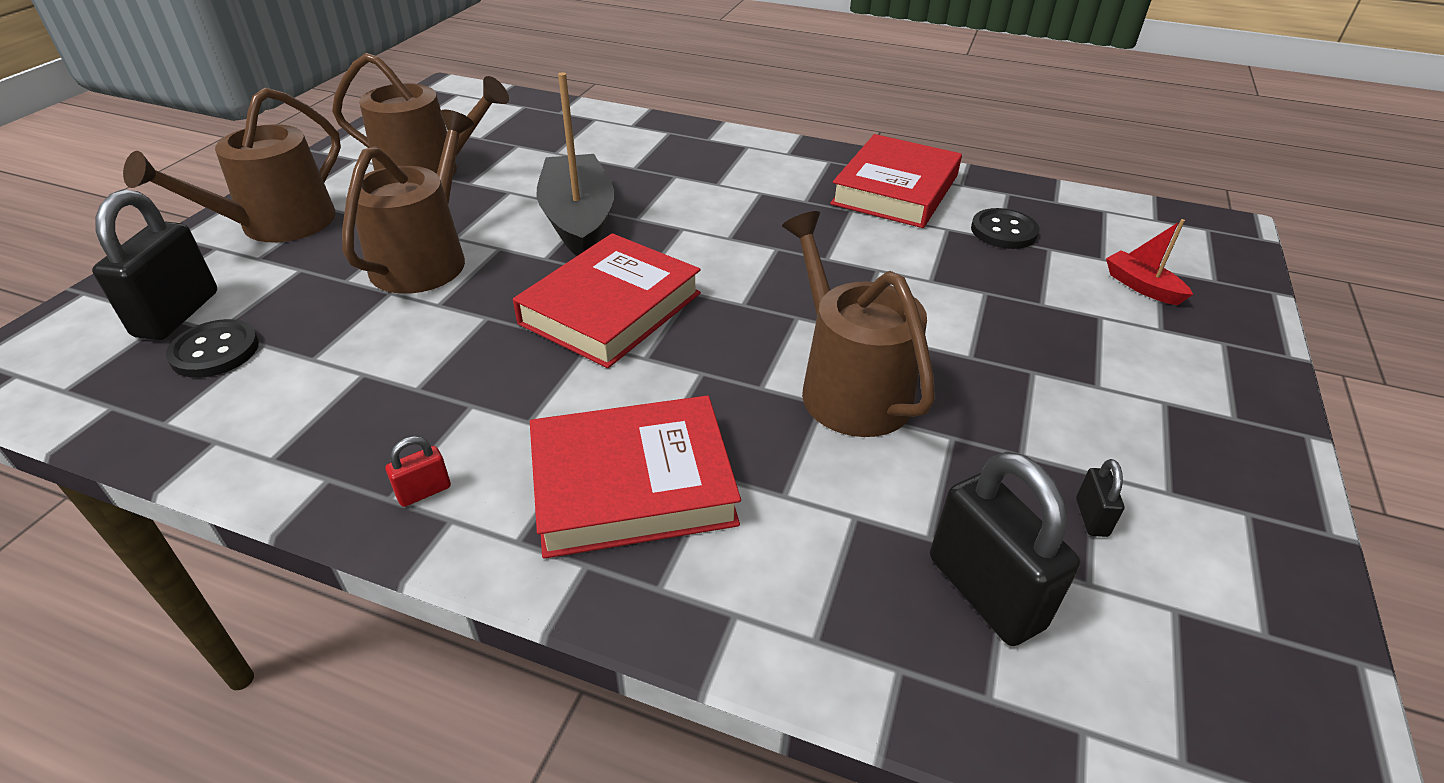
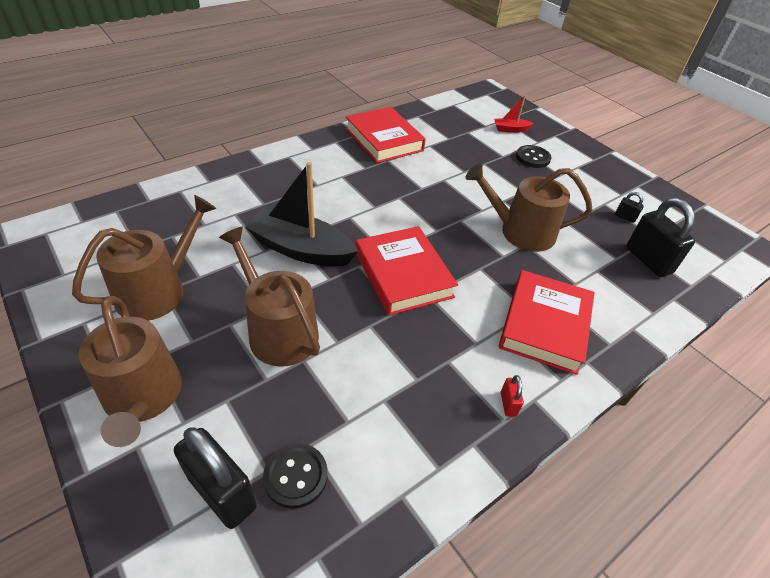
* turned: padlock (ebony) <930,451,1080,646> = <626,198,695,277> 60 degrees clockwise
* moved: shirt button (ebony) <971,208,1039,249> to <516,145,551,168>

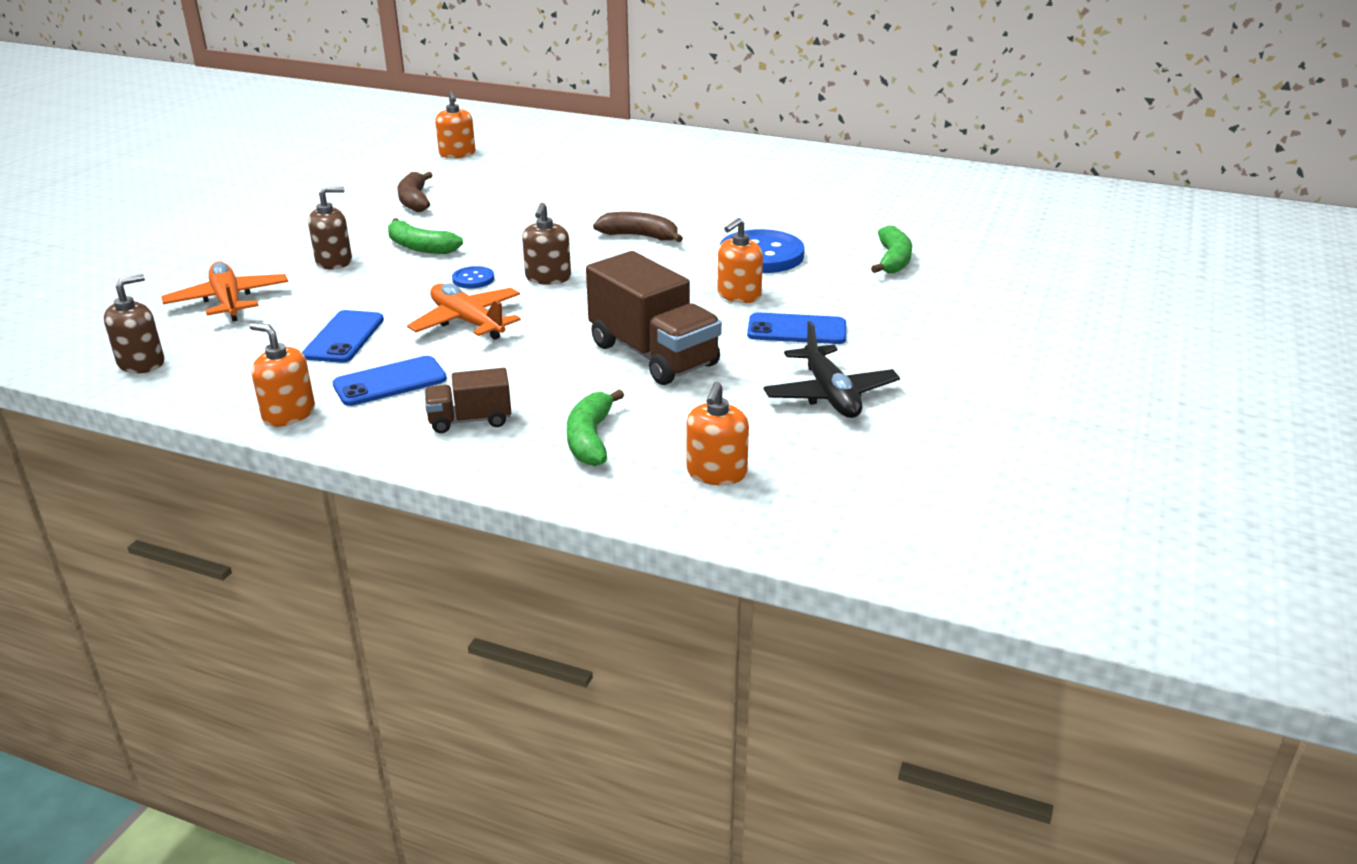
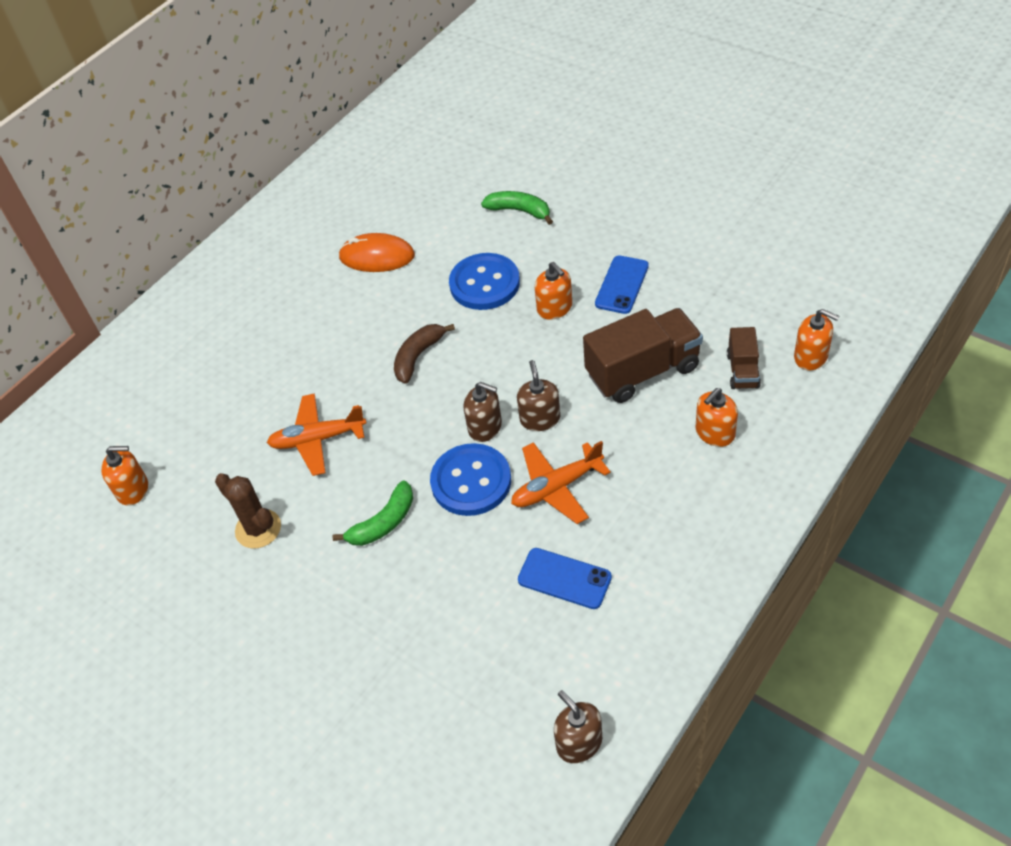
* moved: toy plane (bright orange) <161,262,288,321> to <267,393,366,476>
* moved: soap pump (bright orange) <249,323,315,427> to <696,388,738,447>
* moved: soap pump (russet) <308,187,352,269> to <517,360,560,431>
* removed: mobile phone (cobalt) <333,356,447,406>
* replaced: banana (russet) <397,172,433,212> to cactus (russet) <215,473,281,548>
* moved: lorry (russet) <425,368,511,433> to <727,327,761,389>
* resized: shirt button (cobalt) <452,266,494,288> = <430,443,511,516> x2.11
* removed: banana (leaf-green) <567,389,624,466>
* removed: toy plane (ebony) <763,321,900,418>
* added: PC mouse (bright orange) <338,233,415,272>

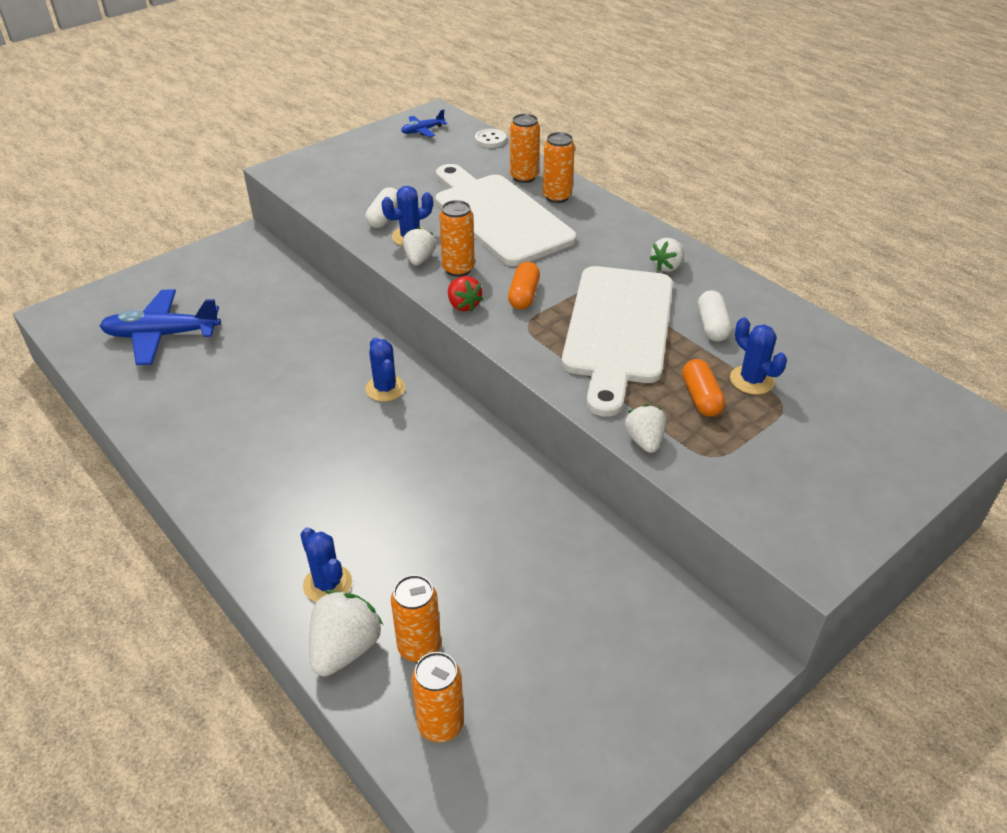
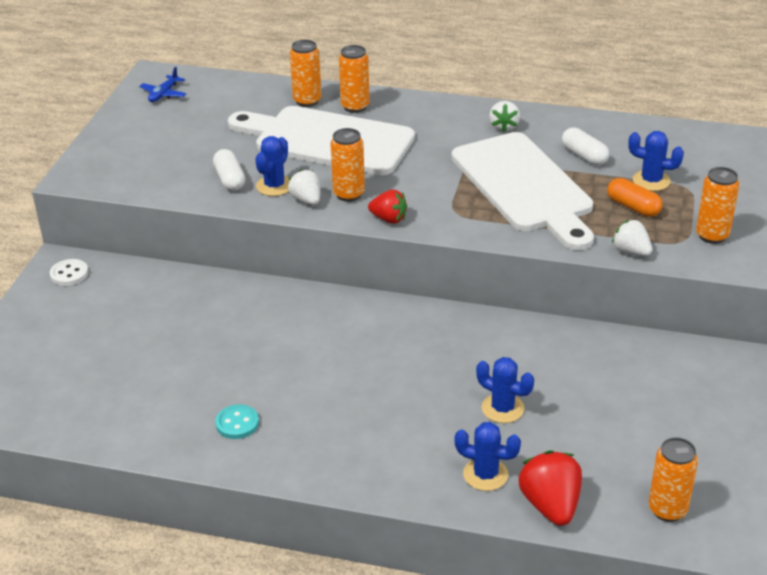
* removed: toy plane (cobalt) <100,289,221,365>
* recoloured: berry (snow-white) <309,591,383,677> to berry (scarlet) <519,450,582,526>
* moved: cactus (cobalt) <365,337,405,402> to <476,357,534,423>
* moved: can (bright orange) <391,575,441,662> to <696,167,739,244>
* moved: shirt button (snow-white) <475,129,507,148> to <50,259,88,286>
* removed: pill (bright orange) <508,262,540,310>
* added: shirt button (aqua) <215,404,259,439>

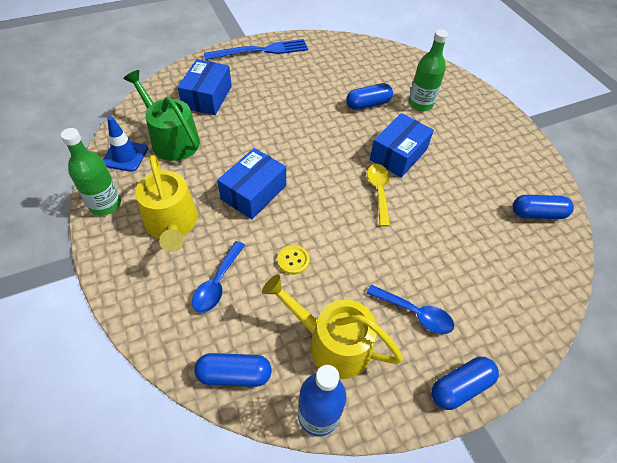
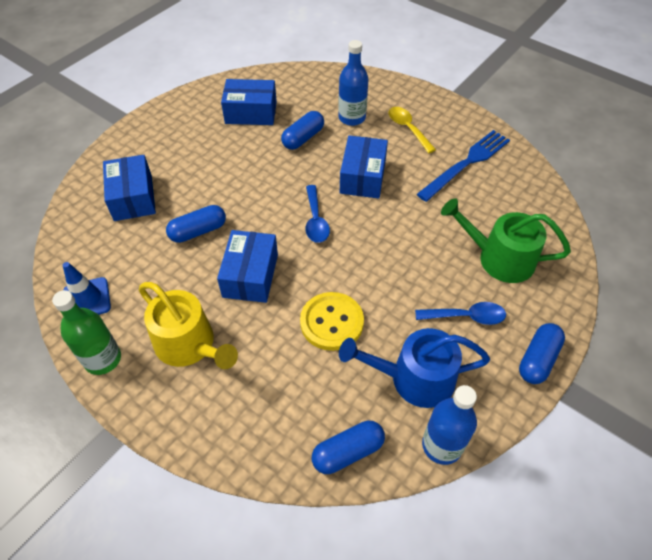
* moved: watering pot (leaf-green) <123,70,200,161> to <441,198,571,283>
* moved: spoon (cobalt) <192,241,245,313> to <305,185,330,243>
* moved: table fork (cobalt) <204,39,308,60> to <417,130,510,202>
* recoloured: watering pot (golden) <262,275,403,379> to watering pot (cobalt) <339,328,490,408>
* resized: shirt button (golden) <277,245,310,275> = <300,292,364,351> x1.86
* moved: spoon (golden) <367,164,390,227> to <388,107,436,153>
* recoloured: flask (leaf-green) <408,29,448,111> to flask (cobalt) <338,40,369,126>
* moved: pill (cobalt) <513,195,574,219> to <166,205,226,243>
* added: package (cobalt) <221,79,277,125>

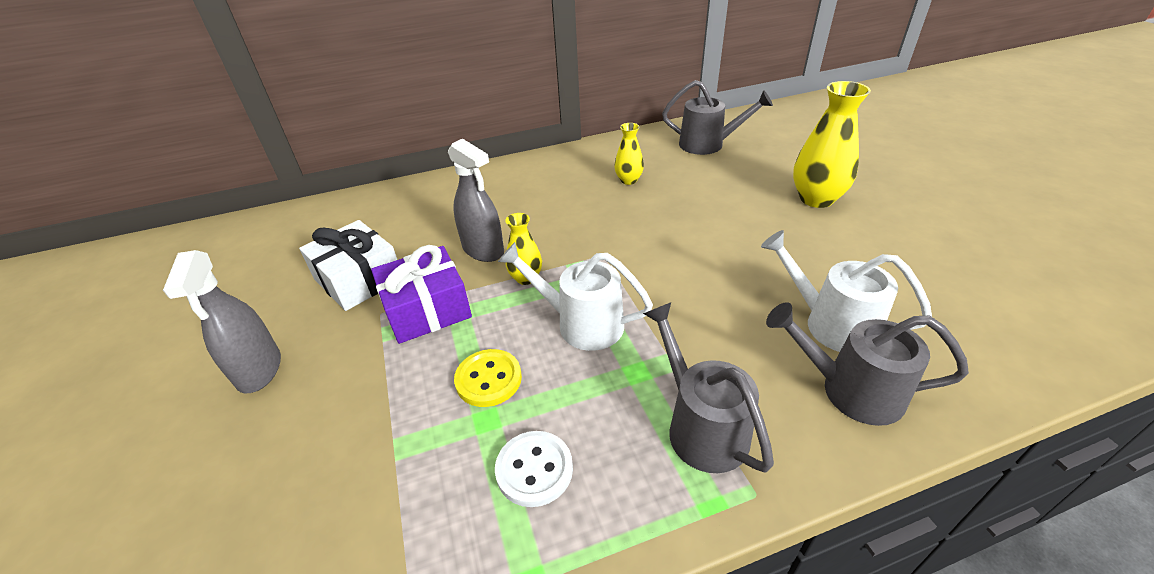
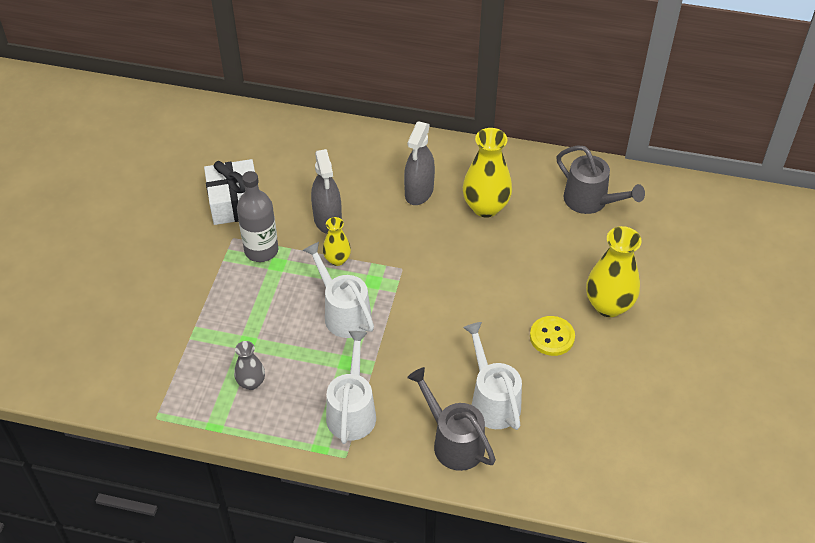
* moved: sprayer (ash-grey) <163,250,281,394> to <404,121,435,205>
* replaced: wrapped gift (royal purple) <371,245,472,344> to flask (ash-grey) <237,171,278,262>
* moved: shirt button (golden) <454,349,522,407> to <530,316,575,356>
* replaced: shirt button (snow-white) <495,431,573,507> to flower vase (ash-grey) <234,341,265,390>
* resized: flower vase (golden) <614,123,644,185> = <463,128,512,218> x1.81
* recoloured: watering pot (ash-grey) <643,302,774,473> to watering pot (snow-white) <326,331,376,444>

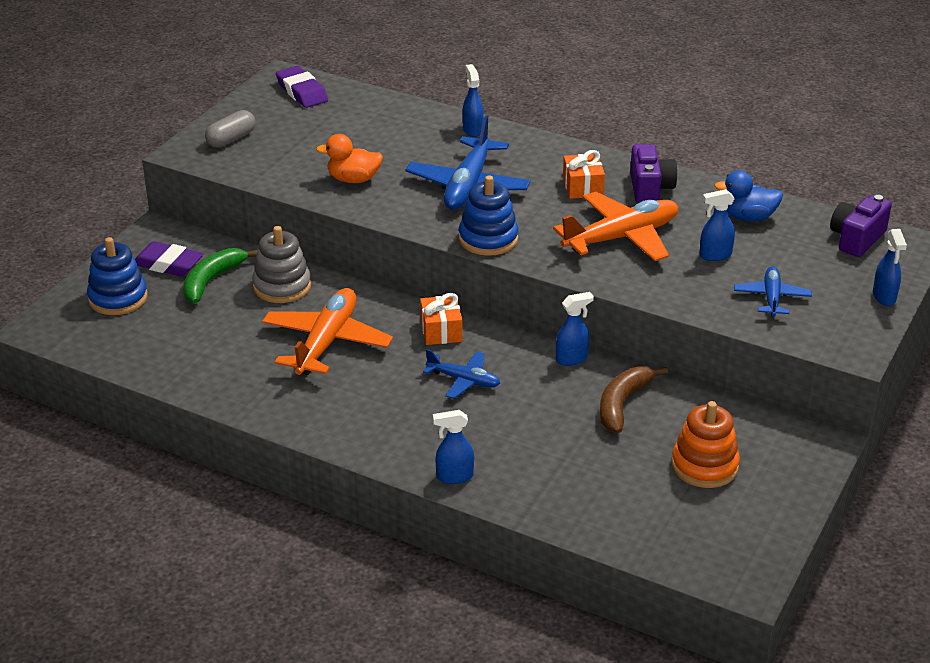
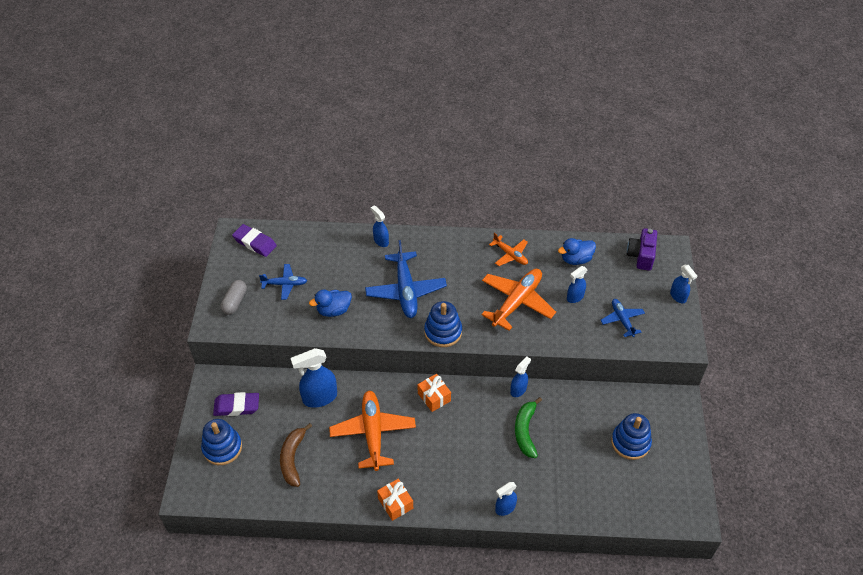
* moved: banana (leaf-green) <183,248,258,303> to <515,397,542,458>
* replaced: stacking rings (ash-grey) <252,226,311,303> to sprayer (cobalt) <290,348,337,408>
* recoloured: toy duck (bright orange) <316,134,383,183> to toy duck (cobalt) <309,290,352,317>
* moved: toy plane (cobalt) <423,349,500,399> to <259,264,307,300>
* moved: wrapped gift (bright orange) <563,150,605,199> to <377,479,413,521>
* moved: banana (russet) <600,366,668,433> to <280,423,312,487>
* replaced: camera (royal purple) <630,144,677,203> to toy plane (bright orange) <489,233,528,266>
* recoloured: stacking rings (bright orange) <672,401,740,488> to stacking rings (cobalt) <611,413,652,460>

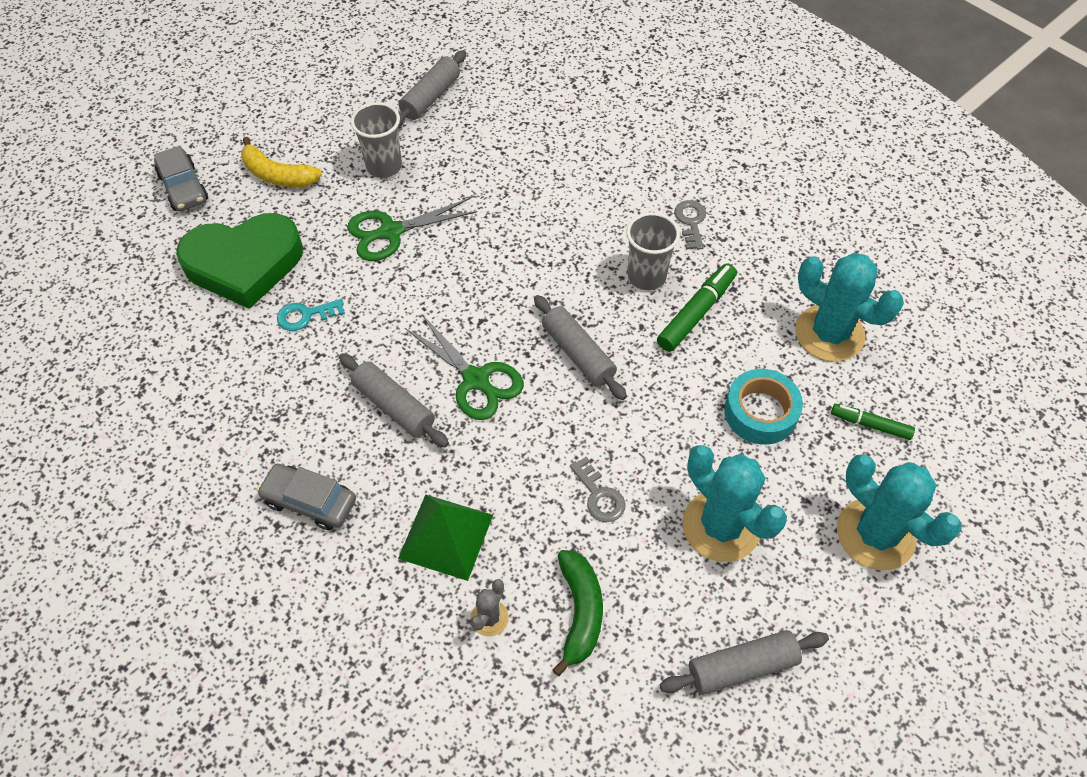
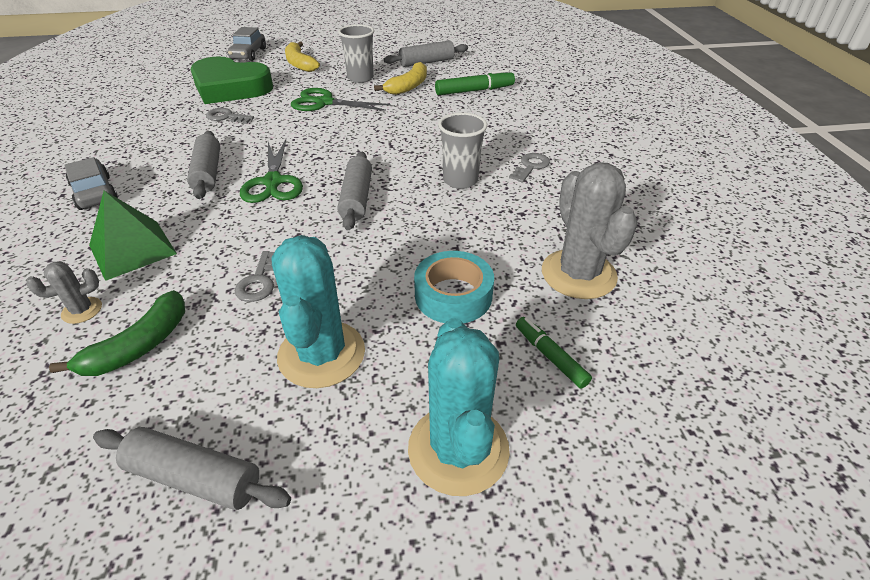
* recoloured: latchkey (aqua) <277,299,345,331> to latchkey (ash-grey) <206,108,254,124>
* moved: marker (leaf-green) <657,263,737,352> to <435,69,515,95>
* recoloured: cactus (aqua) <795,253,904,362> to cactus (ash-grey) <542,162,638,299>
* added: banana (golden) <374,62,427,95>

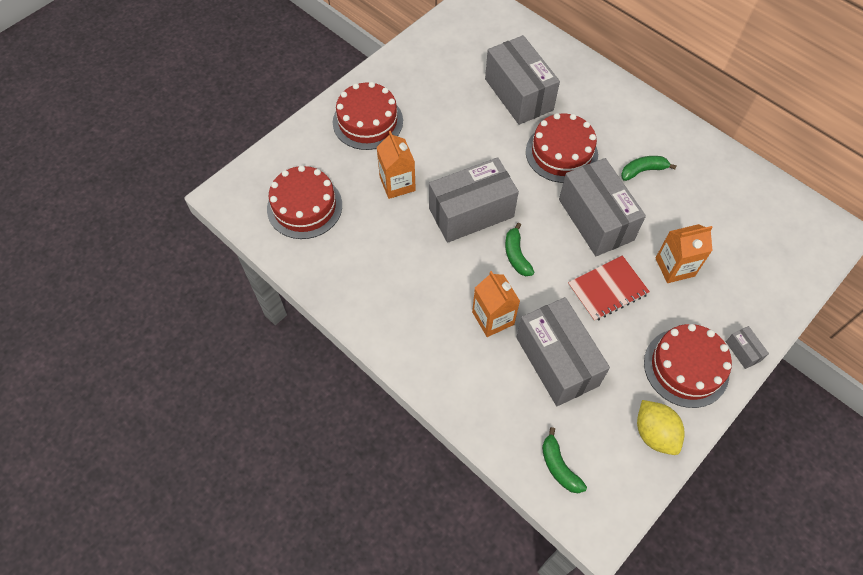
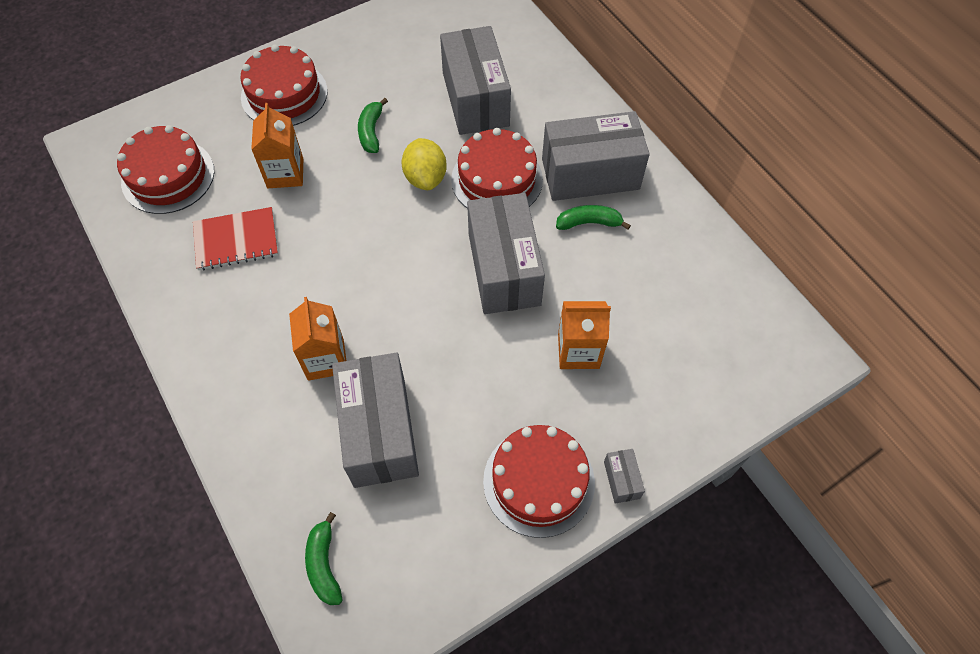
* moved: package (ash-grey) <429,157,519,243> to <542,111,650,201>
* moved: banana (leaf-green) <505,223,535,276> to <358,98,388,153>
* moved: notepad (scarlet) <568,255,650,321> to <193,207,278,270>
* moved: citrus fruit (golden) <637,400,685,455> to <401,138,447,190>

